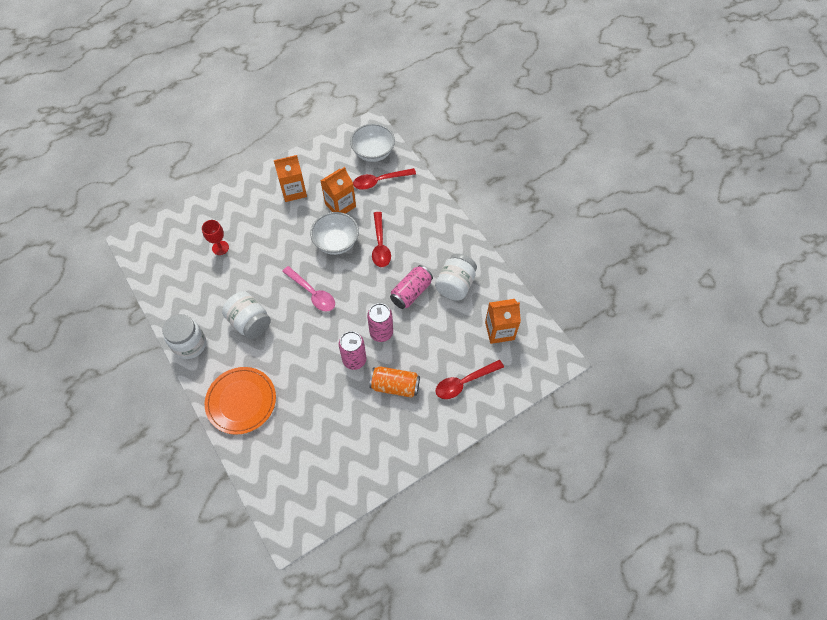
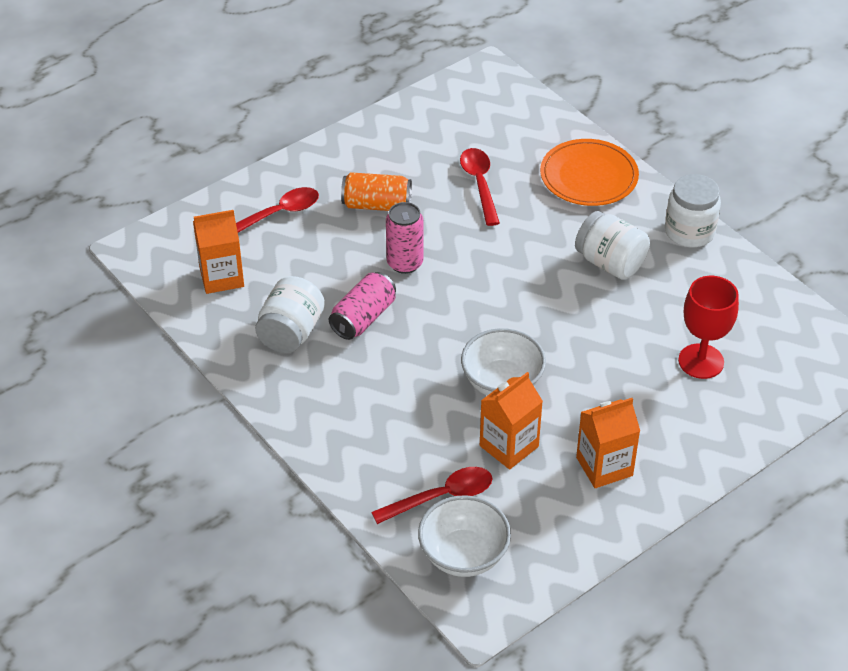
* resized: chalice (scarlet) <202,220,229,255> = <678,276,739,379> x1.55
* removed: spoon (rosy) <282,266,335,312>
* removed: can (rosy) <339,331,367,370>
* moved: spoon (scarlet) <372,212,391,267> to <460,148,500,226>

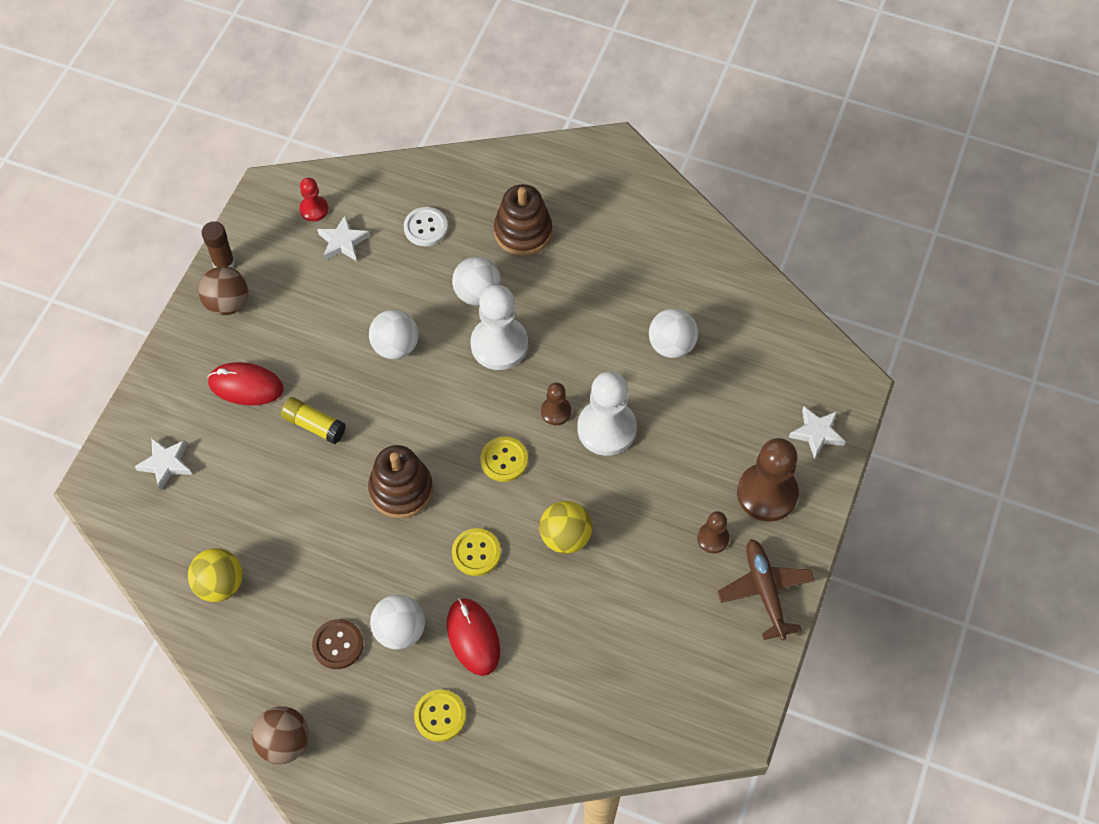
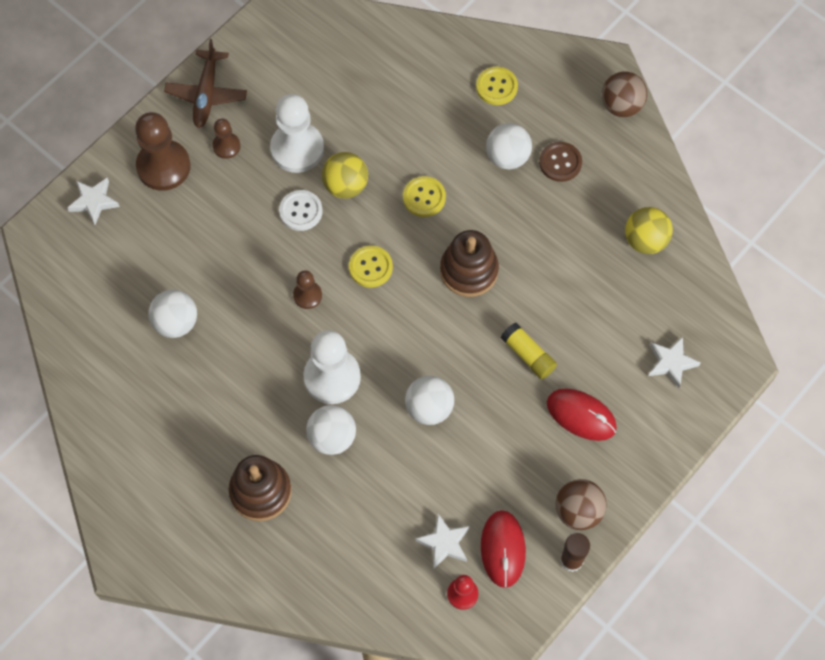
* moved: shirt button (snow-white) <404,207,448,246> to <279,190,323,231>
* moved: PC mouse (scarlet) <447,598,500,676> to <481,510,526,588>
* moved: pawn (snow-white) <577,371,637,456> to <270,94,324,173>

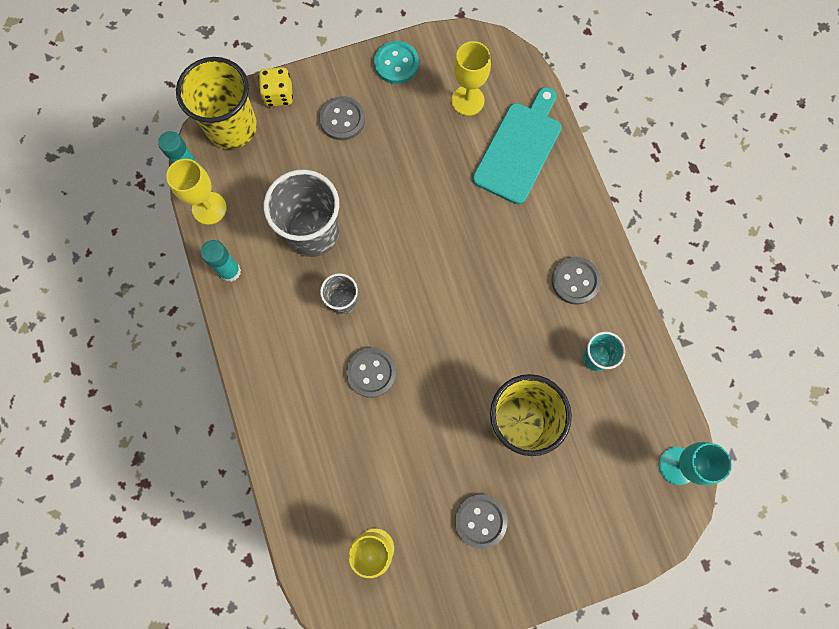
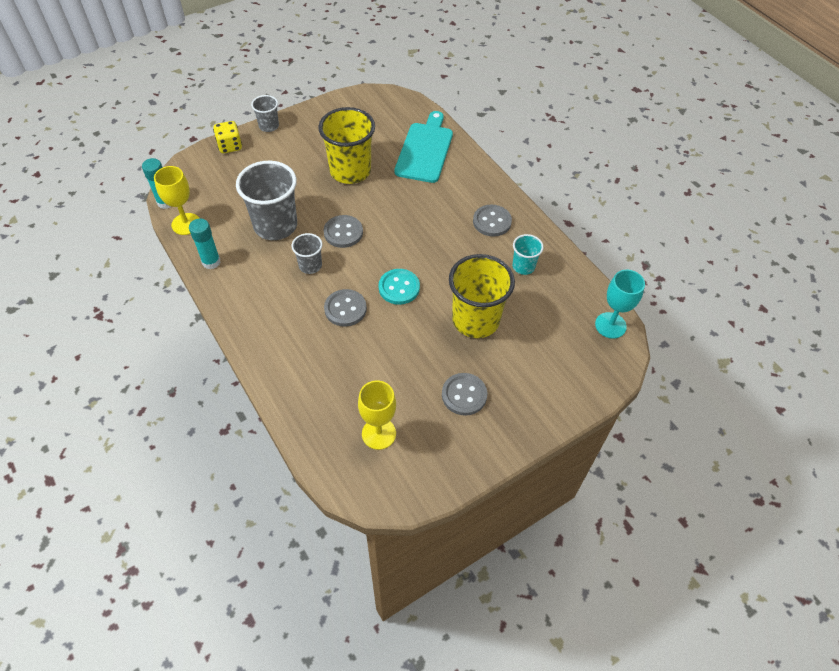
* moved: beaker (golden) <176,57,257,149> to <318,107,375,184>
* moved: shirt button (ash-grey) <319,96,365,140> to <323,215,363,248>
* moved: shirt button (aqua) <374,41,419,84> to <379,269,420,305>
* removed: chalice (golden) <451,41,491,116>
* added: beaker (ash-grey) <251,95,279,132>

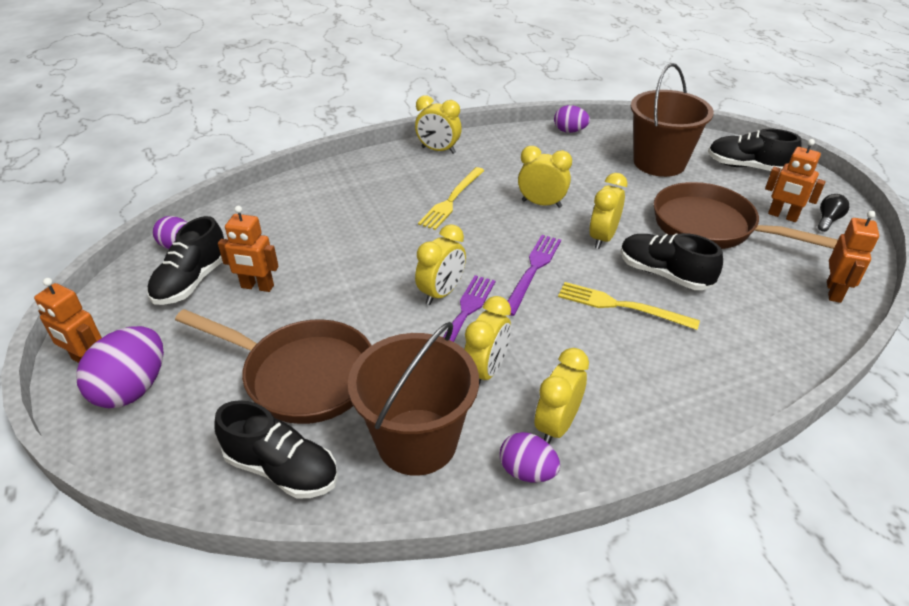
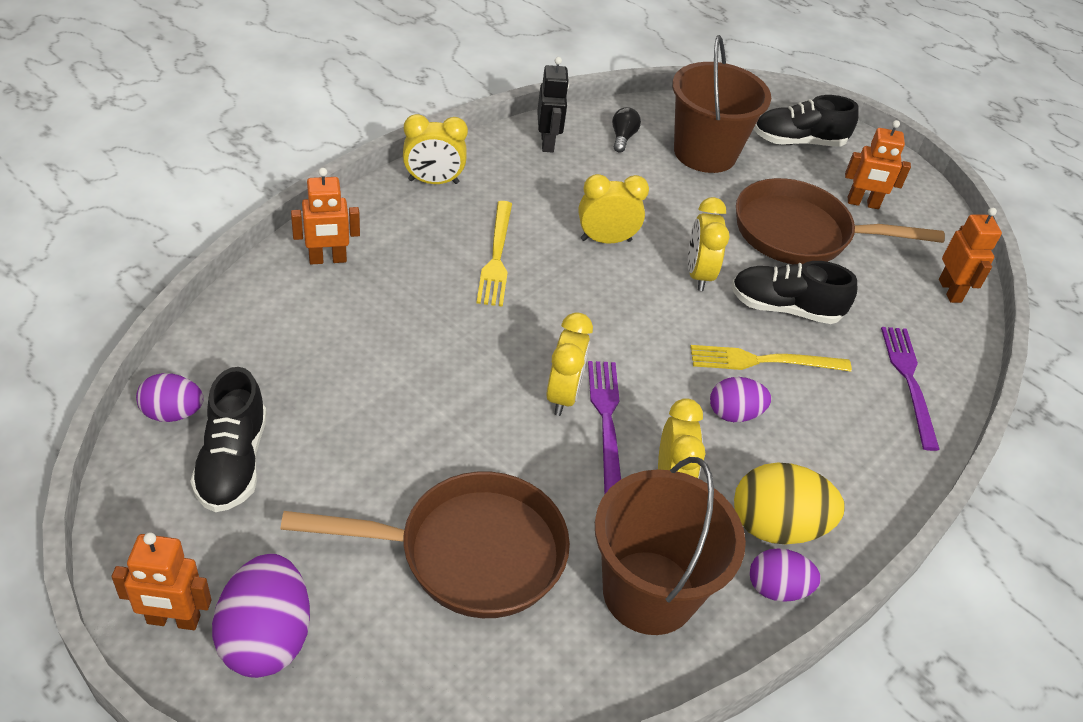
* removed: lace-up shoe (ebony) <214,400,338,499>
* moved: robot (bright orange) <218,206,279,292> to <291,168,360,264>
* moved: table fork (royal purple) <508,235,561,316> to <881,327,940,451>
* replaced: bedside clock (golden) <534,348,589,444> to toy egg (golden) <734,462,845,544>
* moved: toy egg (royal purple) <554,105,590,133> to <710,377,771,422>
* moved: bulb (ebony) <818,194,849,232> to <612,107,641,153>
* added: robot (ebony) <537,57,569,153>

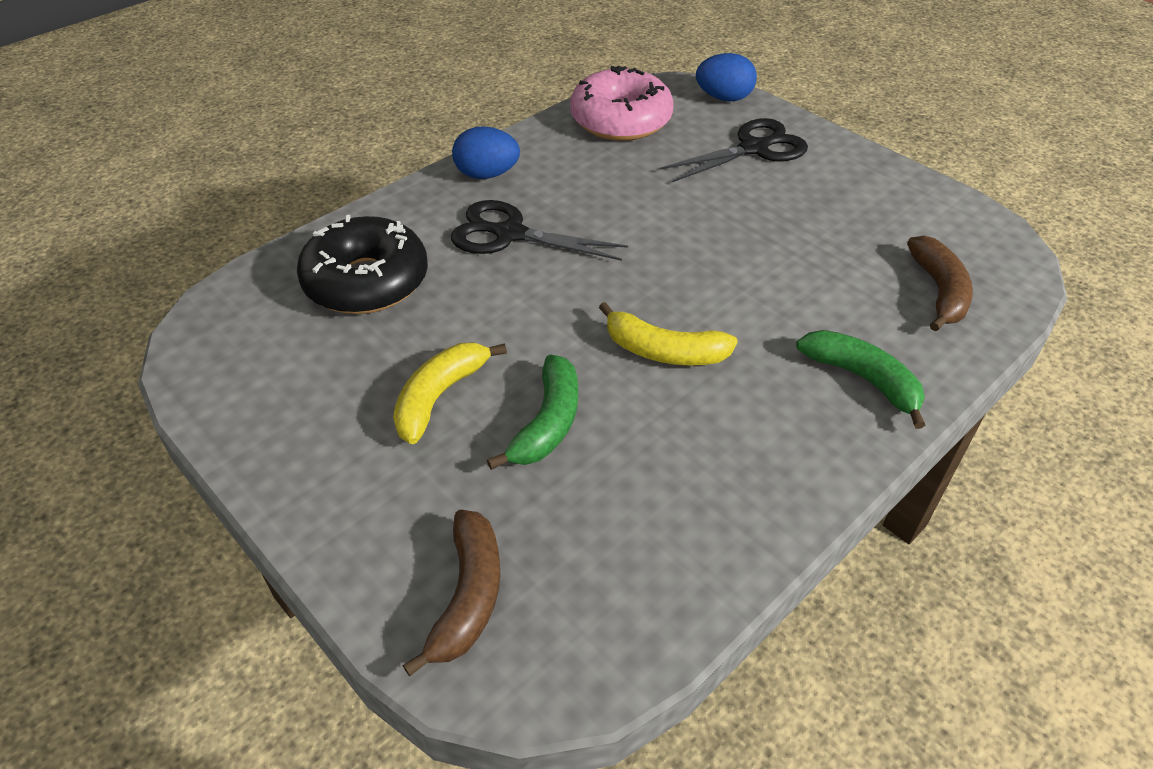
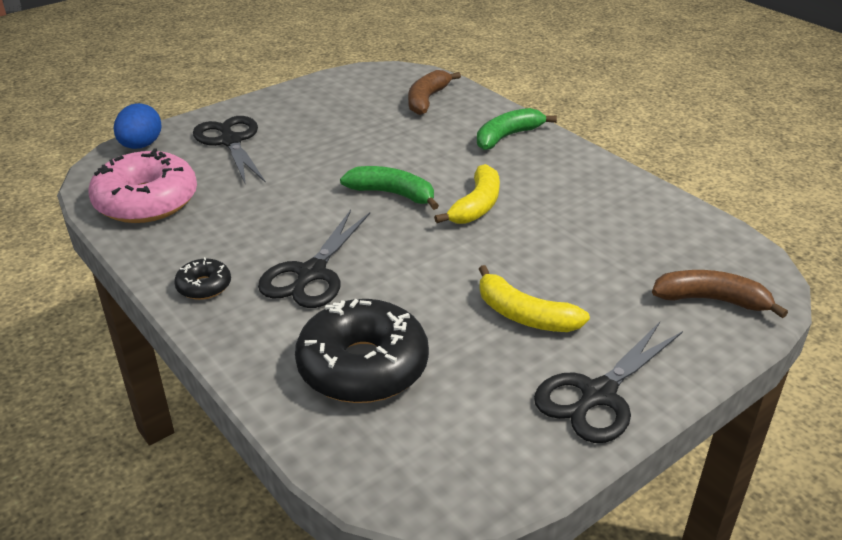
* replaced: toy egg (cobalt) <452,126,520,179> to glazed donut (ebony) <174,257,231,300>
* moved: banana (leaf-green) <487,355,578,470> to <340,166,439,210>
* turned: banana (russet) <907,236,973,332> = <408,70,461,115> 75 degrees counterclockwise
* added: shears (ebony) <534,322,683,443>

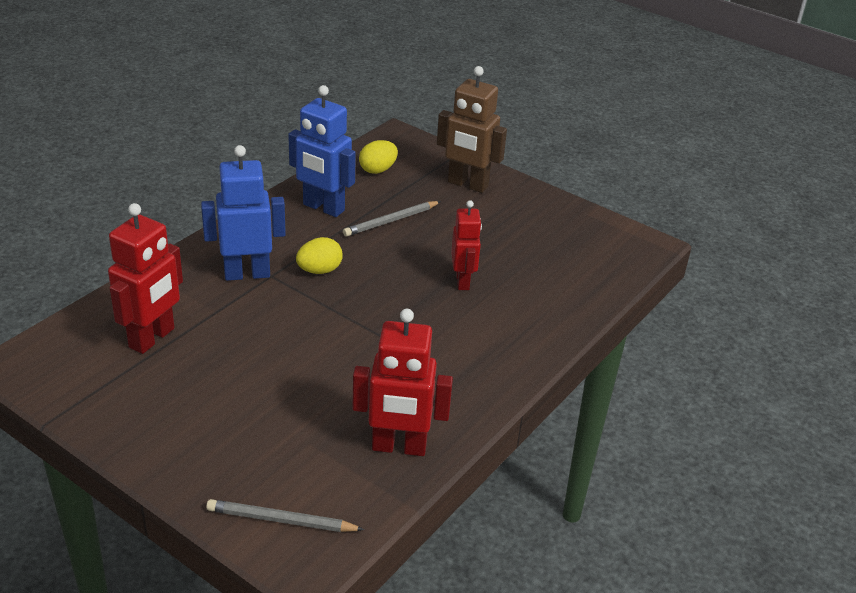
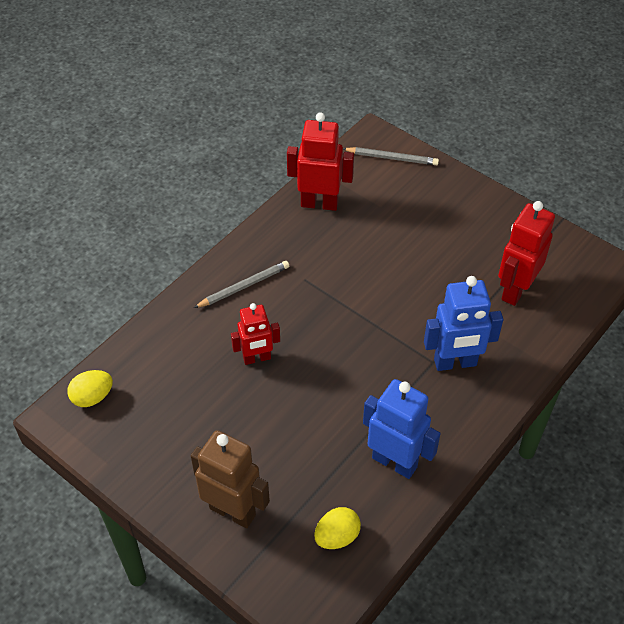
* moved: toy egg (golden) <296,237,343,274> to <67,370,113,407>
* moved: wooden pencil (ash-grey) <343,201,441,237> to <194,261,289,308>
* turned: robot (scarlet) <451,200,482,290> = <231,303,280,365> 105 degrees counterclockwise

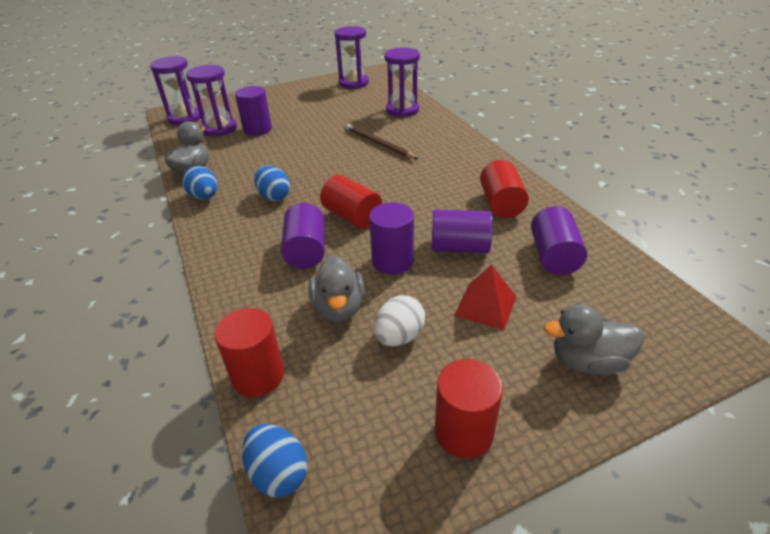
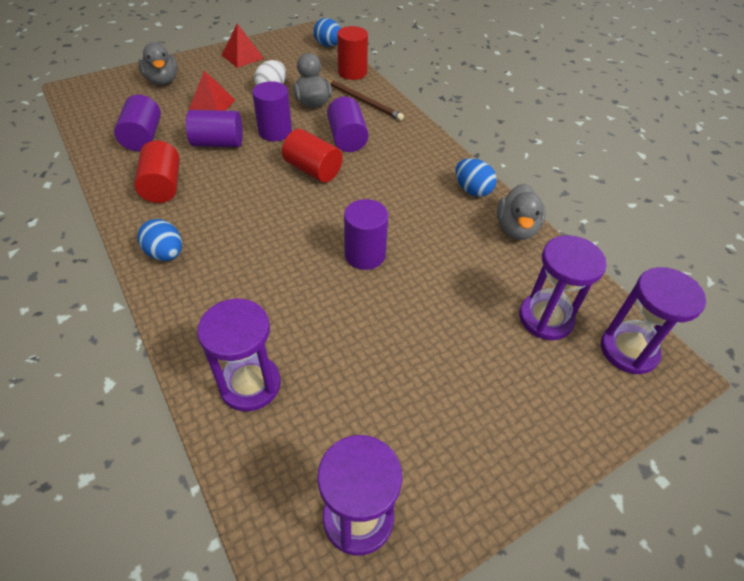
* moved: cylinder (royal purple) <235,86,272,136> to <344,199,389,270>
* moved: toy egg (cobalt) <254,165,290,201> to <137,219,182,261>
* moved: wooden pencil (russet) <346,124,418,159> to <325,79,404,121>
* replaced: cylinder (scarlet) <435,359,503,459> to pyramid (scarlet) <222,23,264,68>
* turned: toy duck (ash-grey) <544,305,644,375> = <138,42,178,85> 75 degrees clockwise

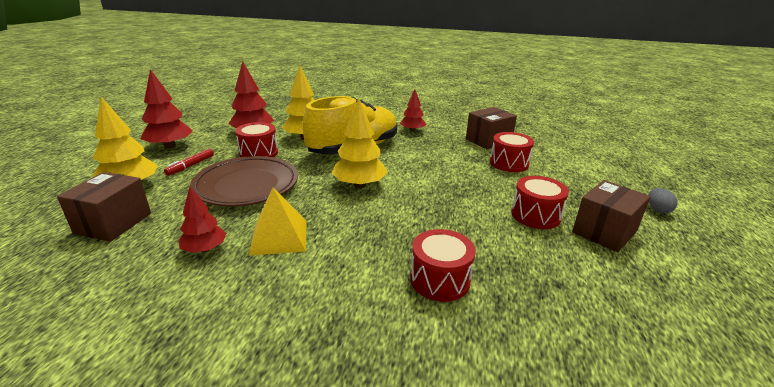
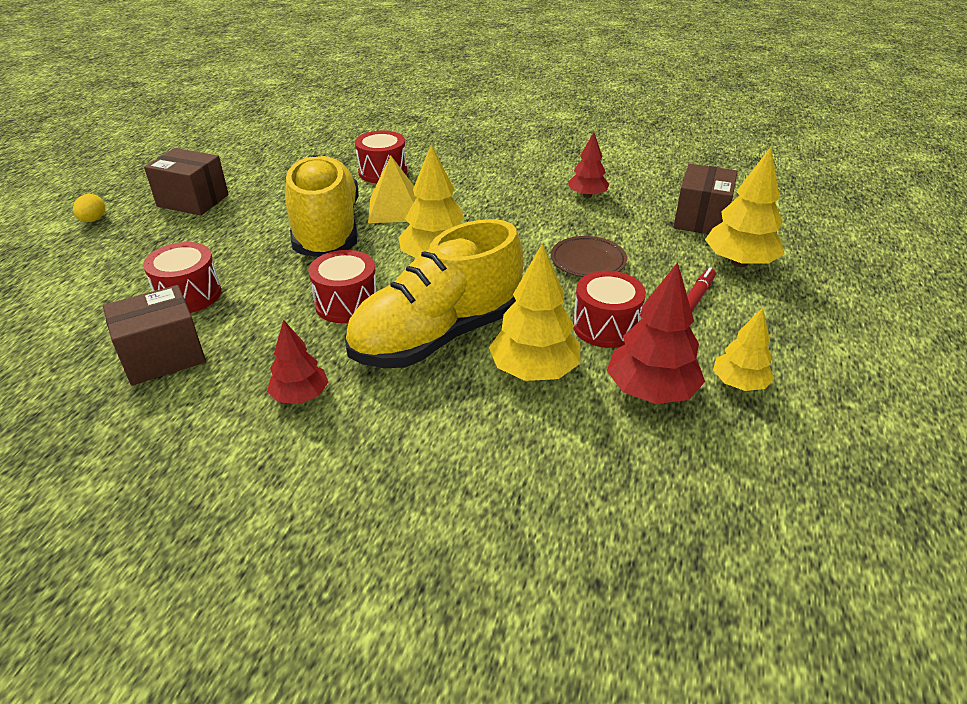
* removed: toy tree (scarlet) <140,69,193,149>
* resized: plate (russet) <190,156,298,206> = <551,236,627,277> x0.55
* moved: pyramid (golden) <249,188,307,256> to <368,156,417,223>
* moved: drum (scarlet) <511,176,569,229> to <308,250,377,323>
* turned: package (russet) <572,180,651,252> = <144,148,229,216> 60 degrees clockwise
* recoloured: toy egg (ash-grey) <648,188,678,214> to toy egg (golden) <73,194,105,222>
* added: lace-up shoe (golden) <285,155,359,257>
* added: toy tree (golden) <713,308,774,391>

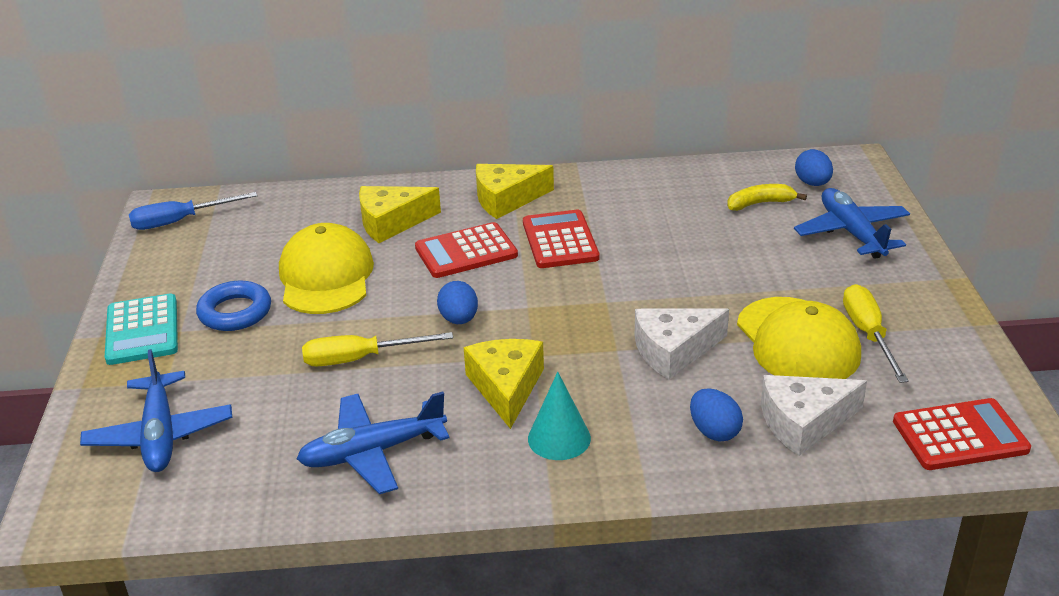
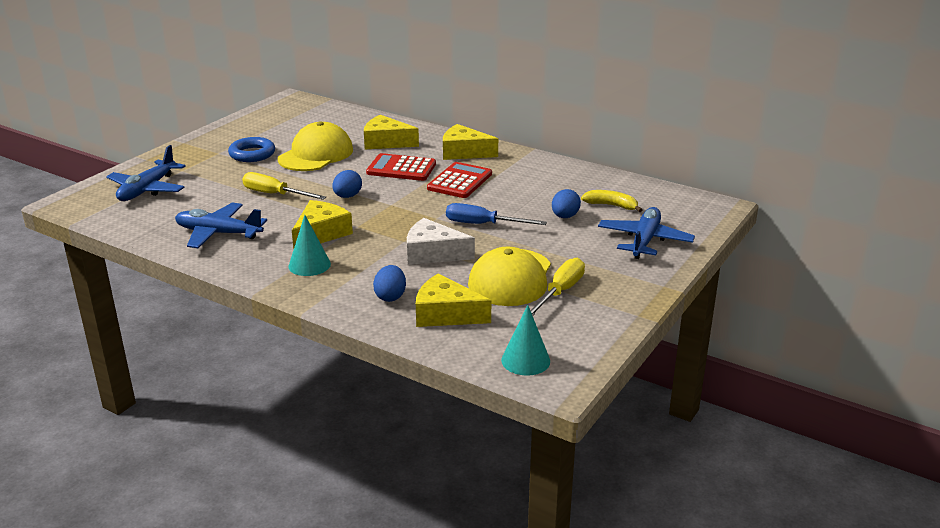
* removed: adding machine (aqua) <105,293,178,365>
* moved: hand screwdriver (cobalt) <129,192,257,230> to <446,203,547,225>
* recoloured: piece of cheese (snow-white) <761,375,867,456> to piece of cheese (golden) <416,274,491,327>
* moved: toy egg (cobalt) <795,149,833,186> to <552,189,581,218>
* replaced: adding machine (scarlet) <893,398,1031,470> to solid cone (aqua) <501,305,550,376>

